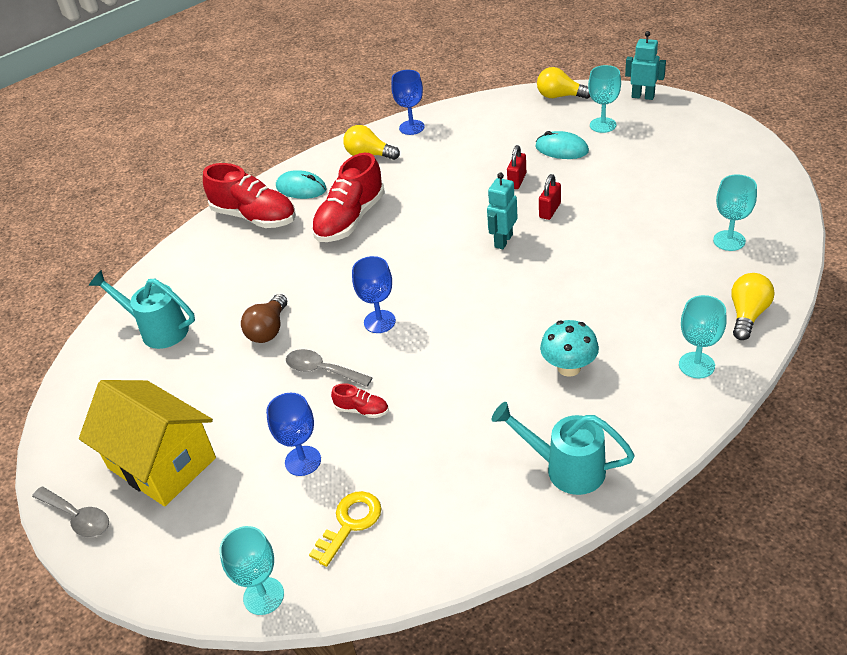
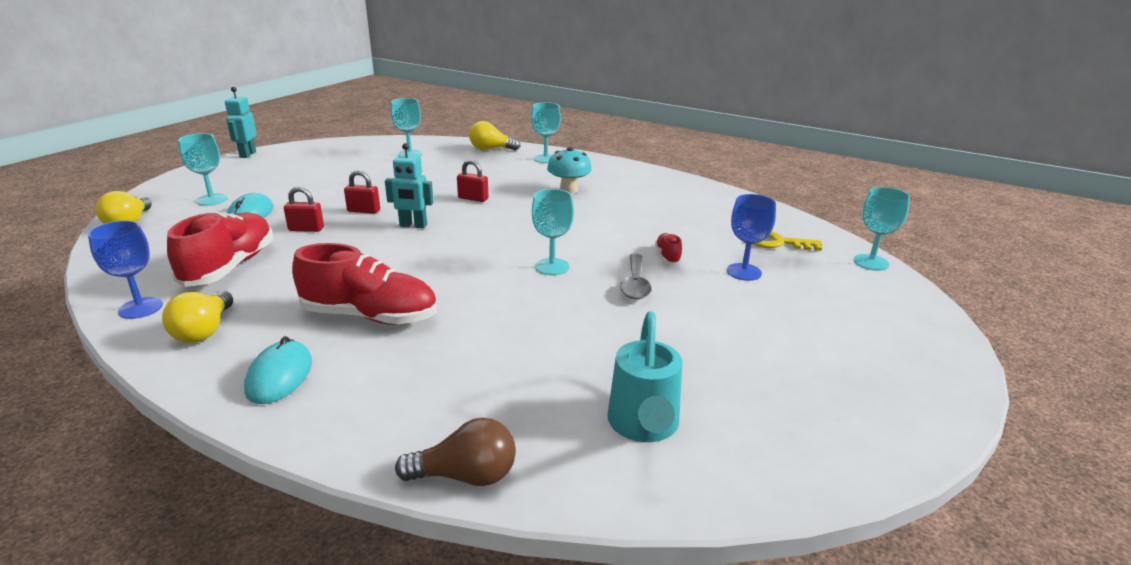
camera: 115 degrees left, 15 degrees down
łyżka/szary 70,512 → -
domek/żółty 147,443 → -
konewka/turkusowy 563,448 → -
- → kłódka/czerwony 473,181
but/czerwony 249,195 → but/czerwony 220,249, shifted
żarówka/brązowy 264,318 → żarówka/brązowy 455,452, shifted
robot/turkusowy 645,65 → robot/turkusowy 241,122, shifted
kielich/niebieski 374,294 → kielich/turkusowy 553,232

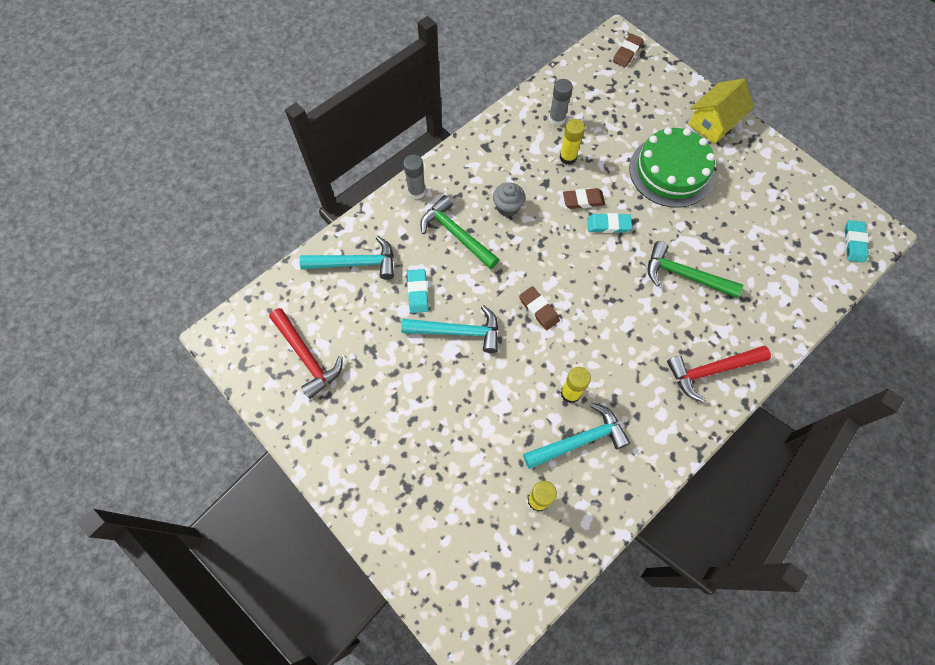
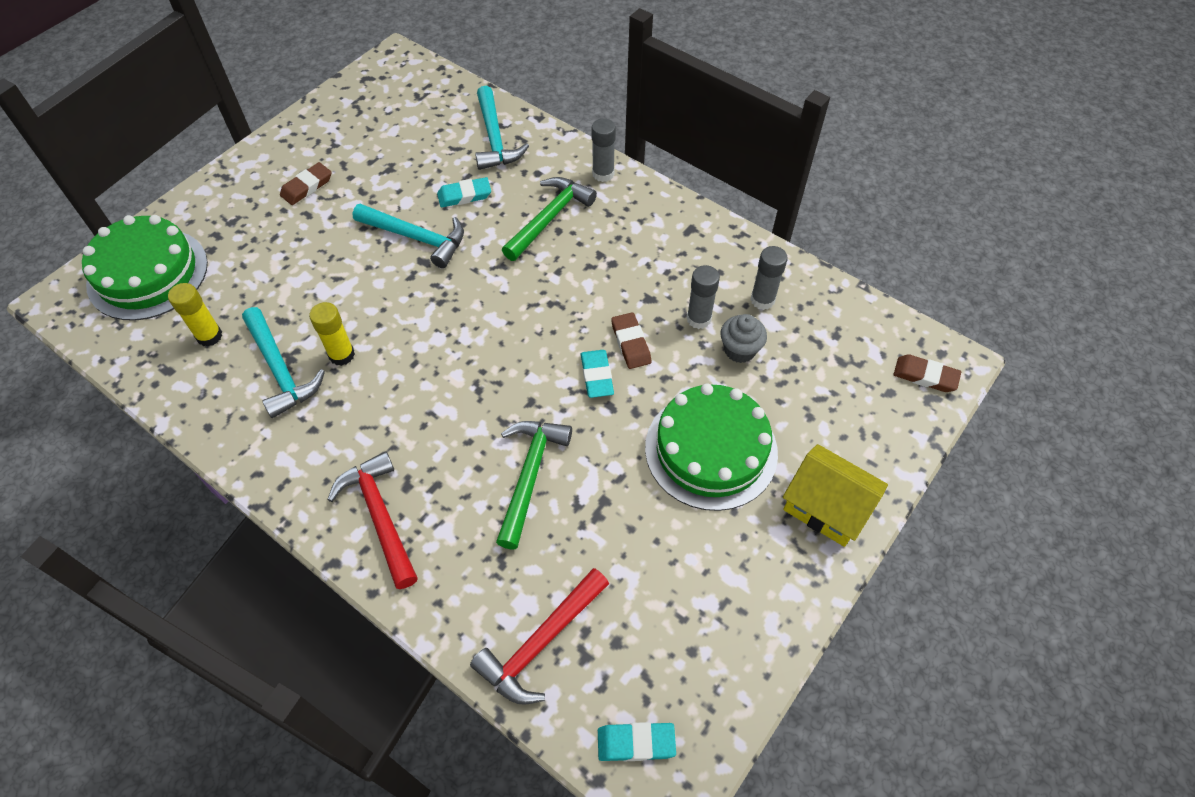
camera: 80 degrees right, 10 degrees down
- → tort/zielony 145,268
młotek/czerwony 306,353 → młotek/czerwony 539,636, shifted
muffinka/szary 509,200 → muffinka/szary 743,338, shifted
gumka do mazania/brązowy 539,308 → gumka do mazania/brązowy 306,183, shifted
klej w sztyfcie/żółty 572,142 → klej w sztyfcie/szary 703,297
młotek/turkusowy 450,329 → młotek/turkusowy 408,236, 60 degrees counterclockwise

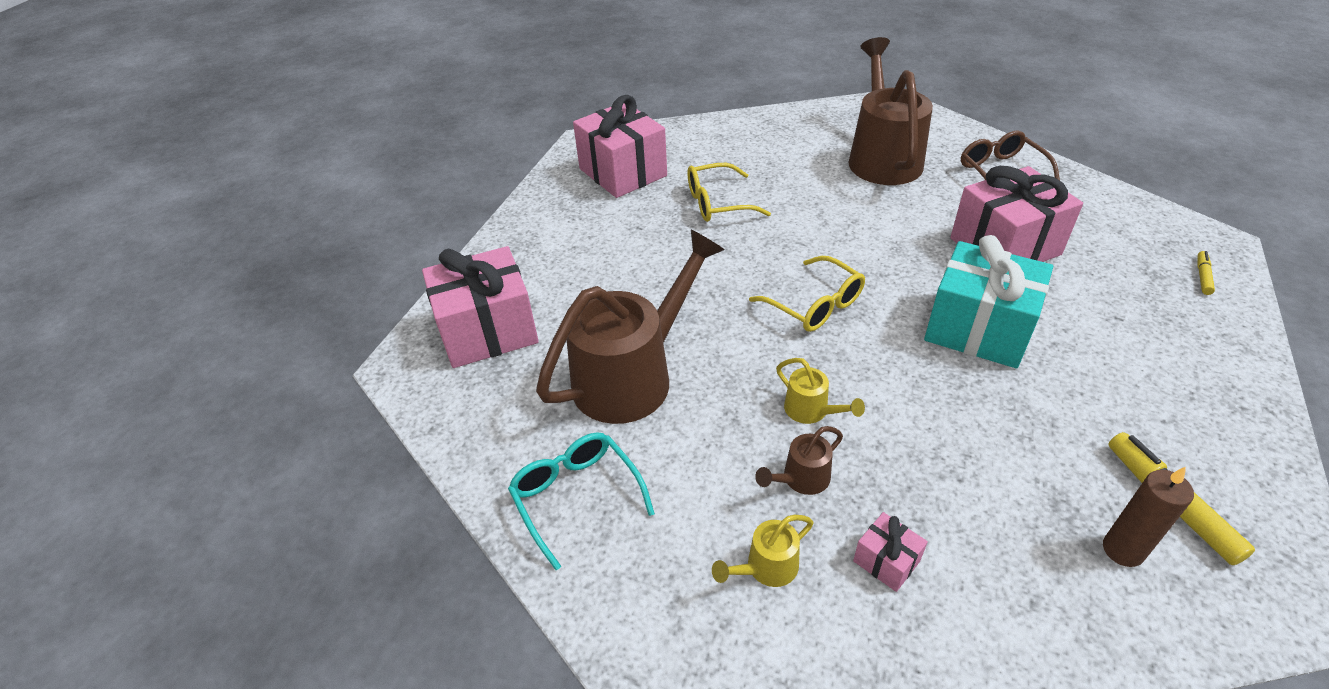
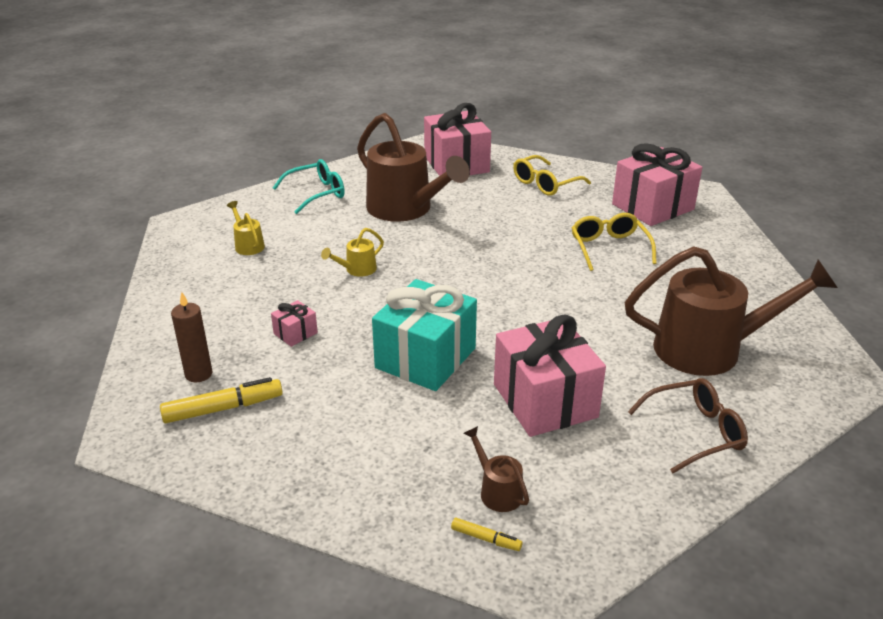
camera: 90 degrees right, 10 degrees down
okulary/żółty 807,294 → okulary/żółty 552,175, shifted
konewka/brązowy 799,460 → konewka/brązowy 496,469, shifted
prezent/różowy 890,552 → prezent/różowy 294,323, shifted

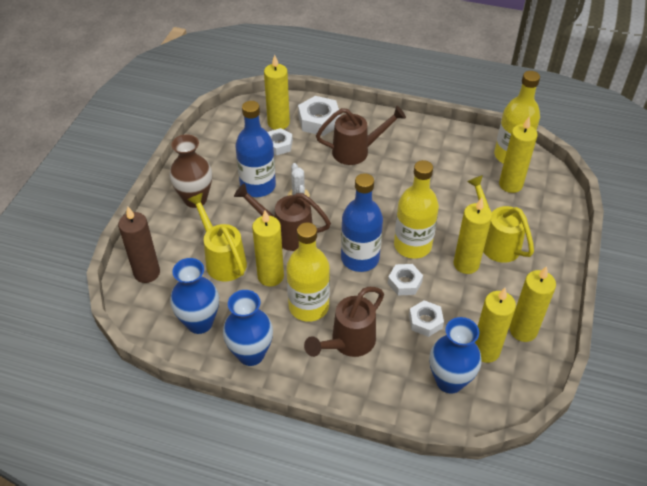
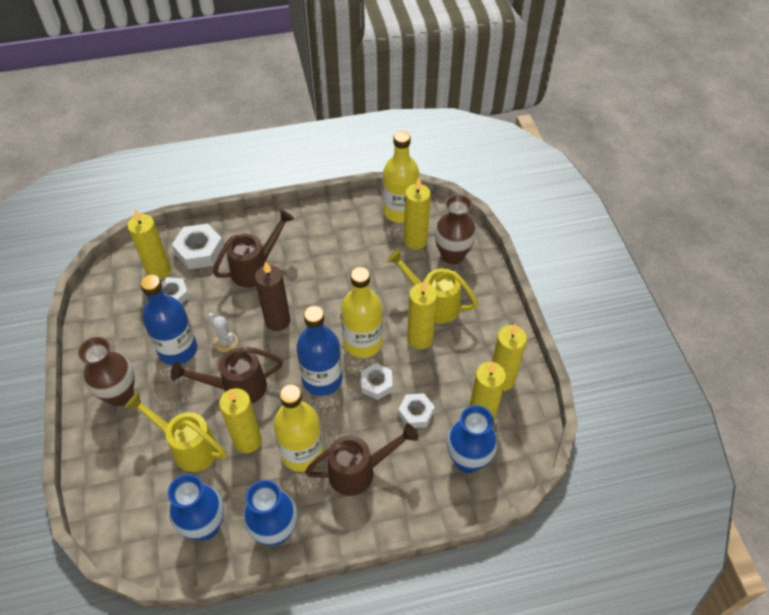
camera: 30 degrees left, 5 degrees up
- → wazon/brązowy 455,229
świeca/brązowy 139,245 → świeca/brązowy 272,296, shifted
konewka/brązowy 344,322 → konewka/brązowy 361,459, 120 degrees counterclockwise

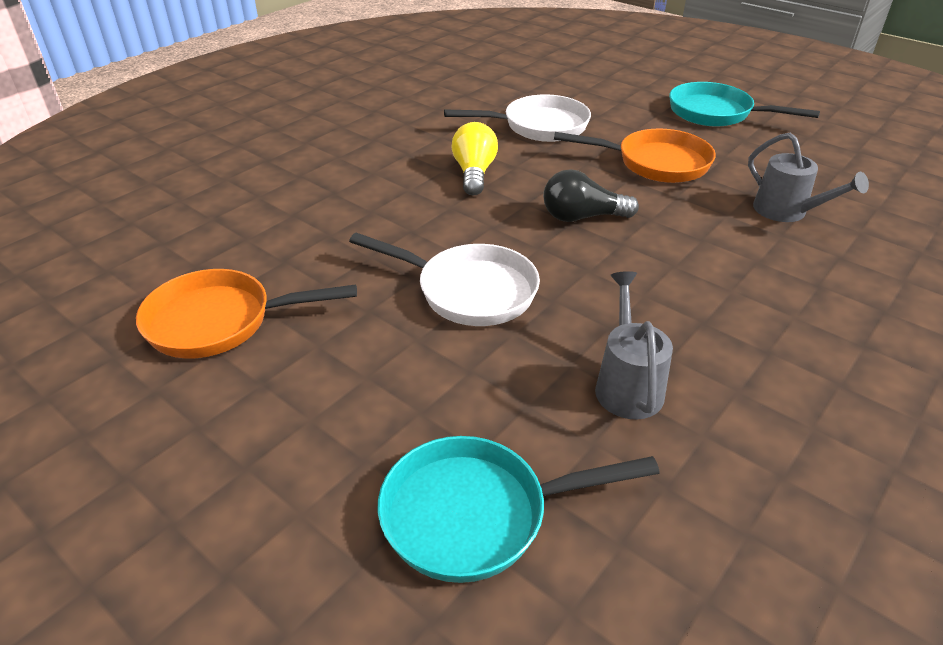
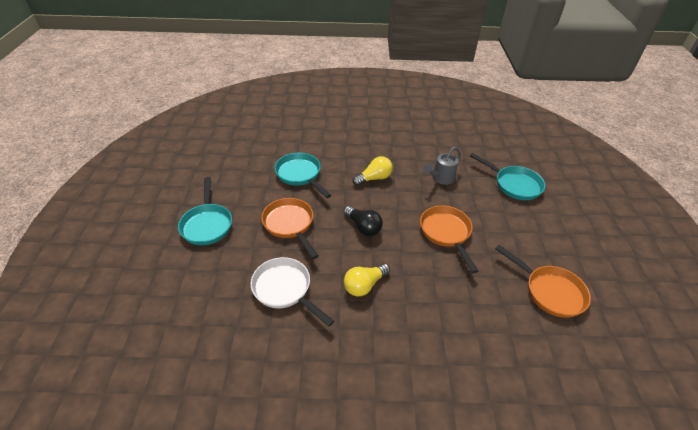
camera: 130 degrees left, 5 degrees up
- → żarówka/żółty 372,171
konewka/szary 808,177 → patelnia/turkusowy 303,175
patelnia/biały 444,279 → patelnia/pomarańczowy 449,239

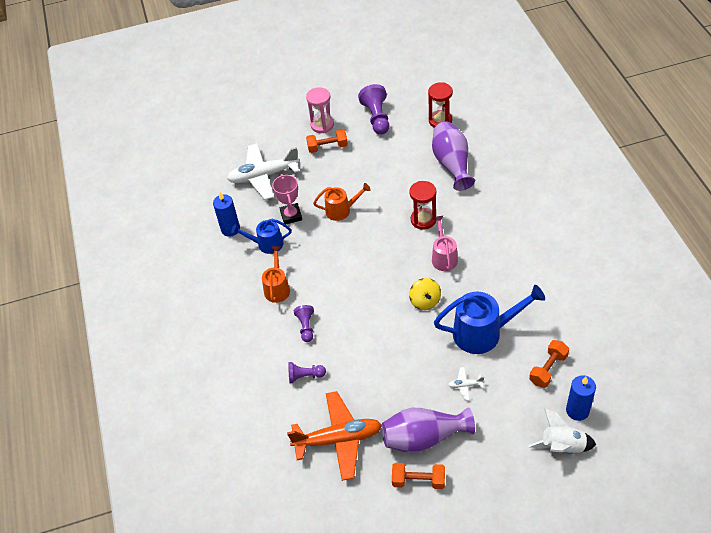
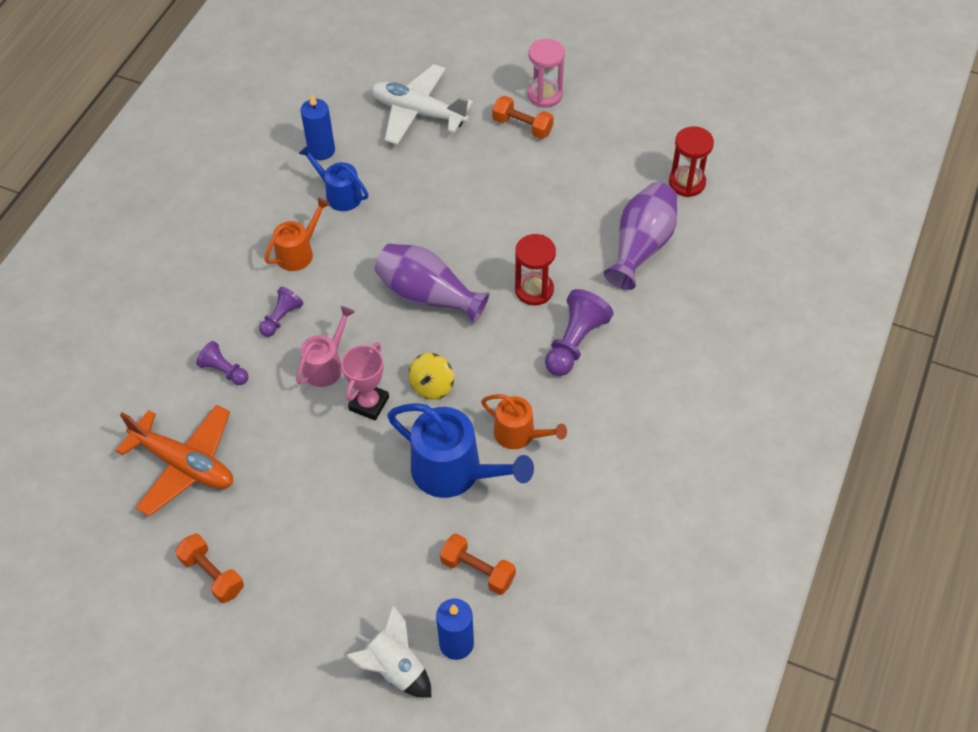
camera: 35 degrees right, 5 degrees up
samolot/biały 466,384 → -
puchar/różowy 287,199 → puchar/różowy 365,382, shifted
konewka/pomarańczowy 342,202 → konewka/pomarańczowy 524,421, shifted
pionek/fioletowy 373,109 → pionek/fioletowy 579,332, shifted
wazon/fioletowy 428,430 → wazon/fioletowy 432,284, shifted
konewka/różowy 445,243 → konewka/różowy 325,346, shifted
hantel/pomarańczowy 549,364 → hantel/pomarańczowy 478,564, 45 degrees clockwise

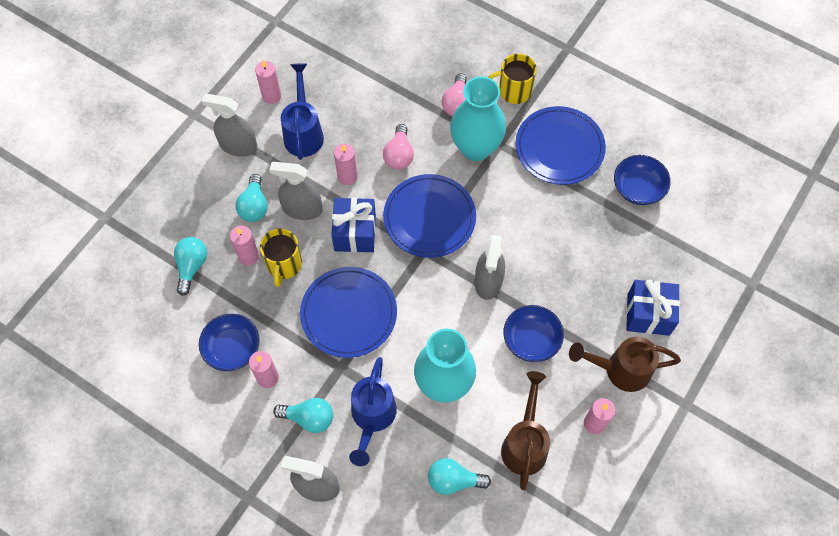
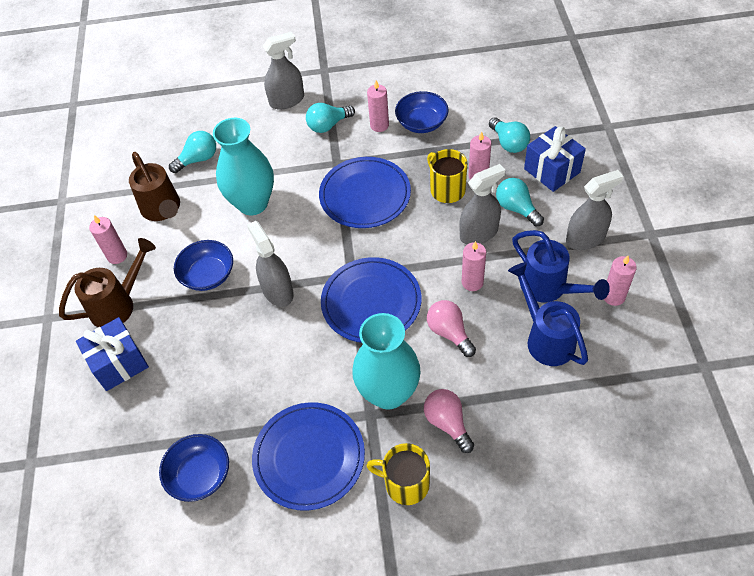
camera: 145 degrees right, 10 degrees down
prezent/niebieski 353,225 → prezent/niebieski 555,159, shifted
konewka/niebieski 373,411 → konewka/niebieski 548,314, shifted
kubek/żółty 512,79 → kubek/żółty 398,474, 120 degrees counterclockwise

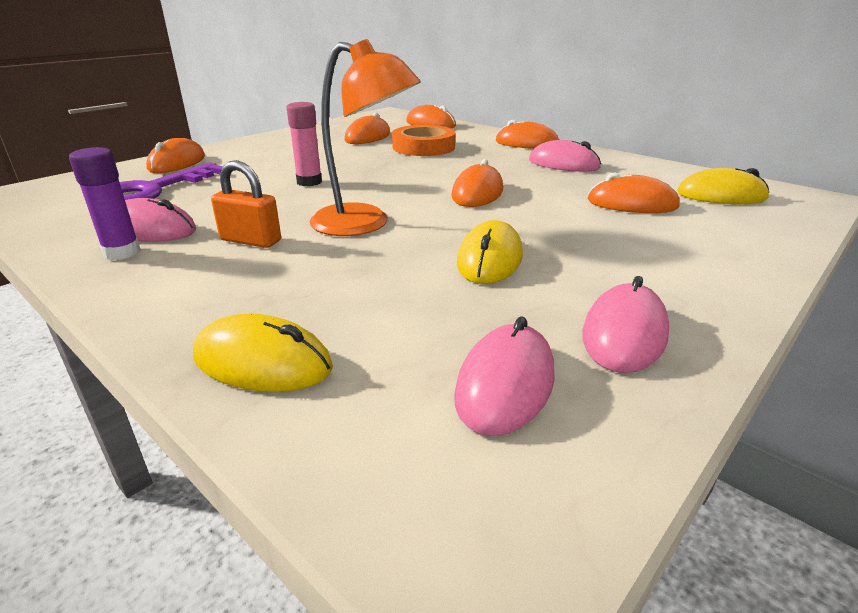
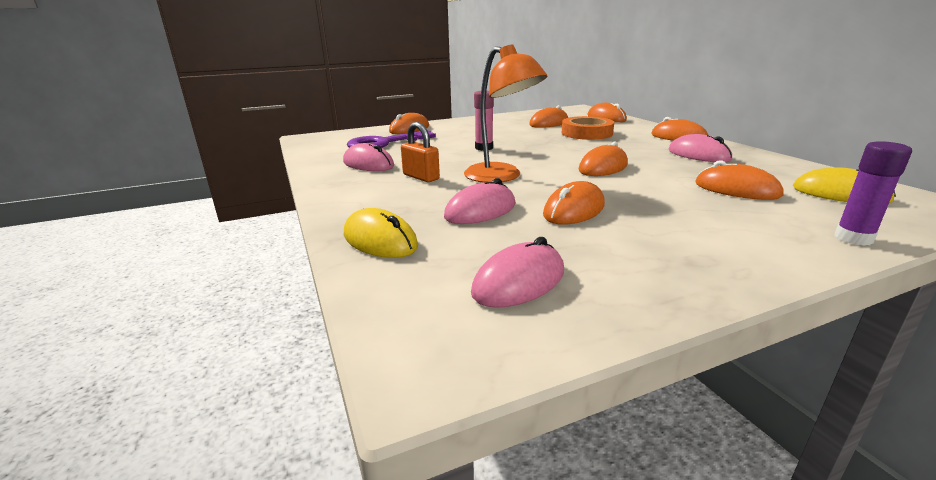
camera: 25 degrees right, 5 degrees down
klej w sztyfcie/fioletowy 105,203 → klej w sztyfcie/fioletowy 873,193, shifted
myszka/różowy 625,324 → myszka/różowy 480,201, shifted
myszka/żółty 490,252 → myszka/pomarańczowy 574,203

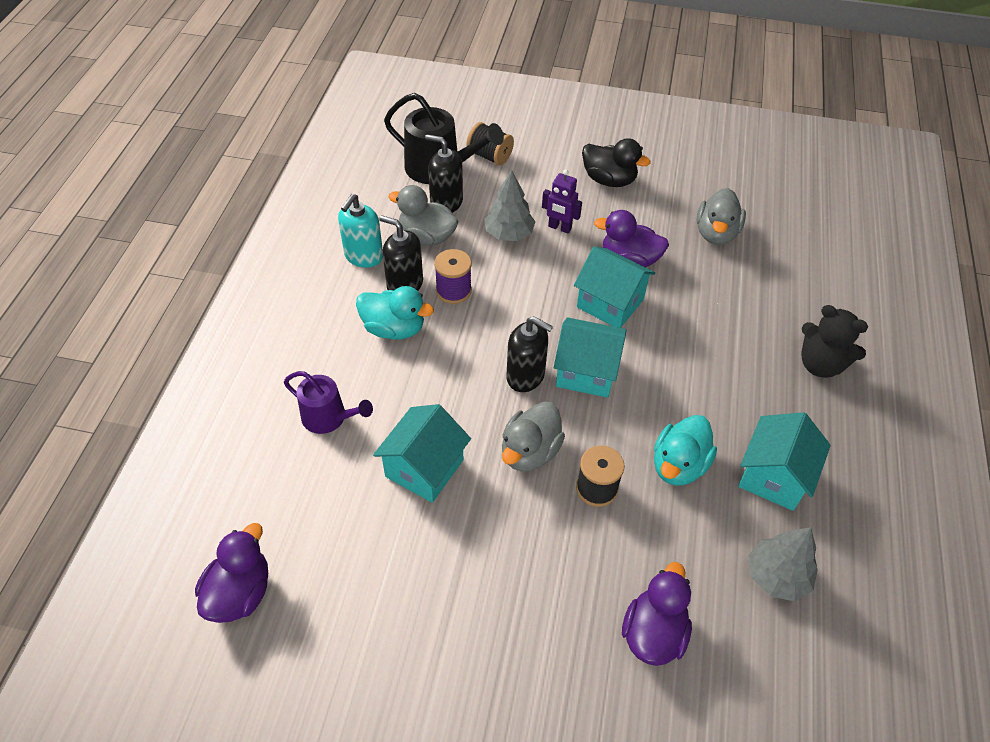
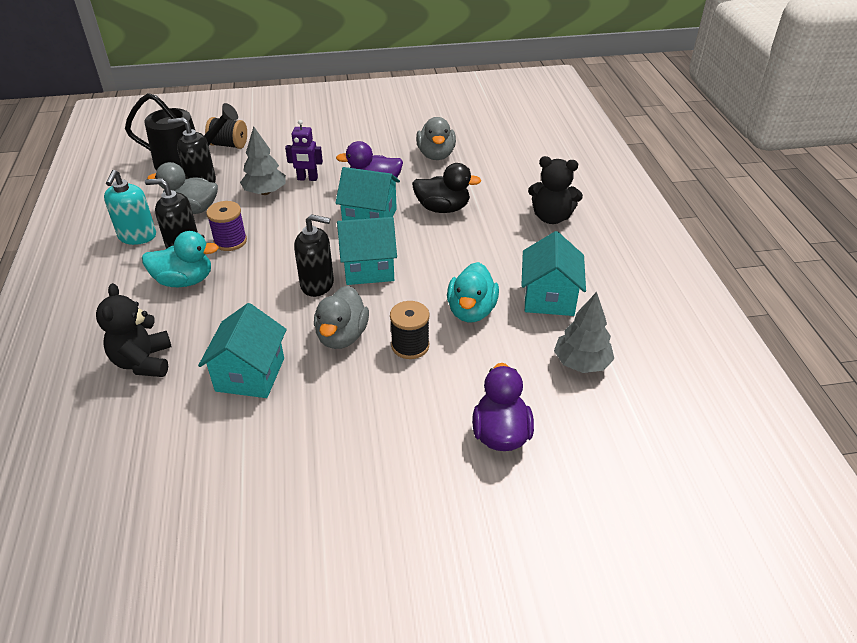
camera: 20 degrees left, 10 degrees down
kaczka/fioletowy 231,573 → -
kaczka/czarny 616,162 → kaczka/czarny 446,188, shifted
konewka/fioletowy 328,402 → miś/czarny 134,330

